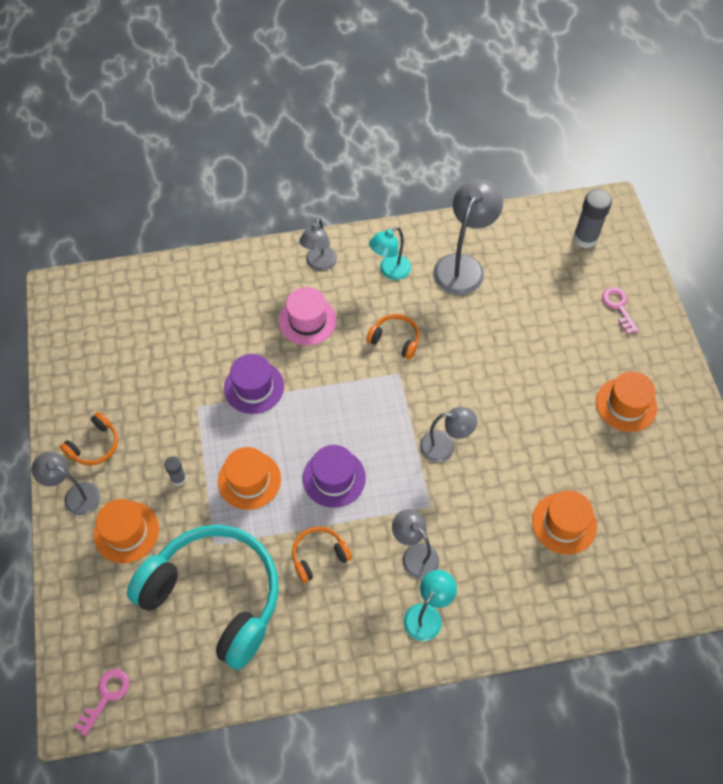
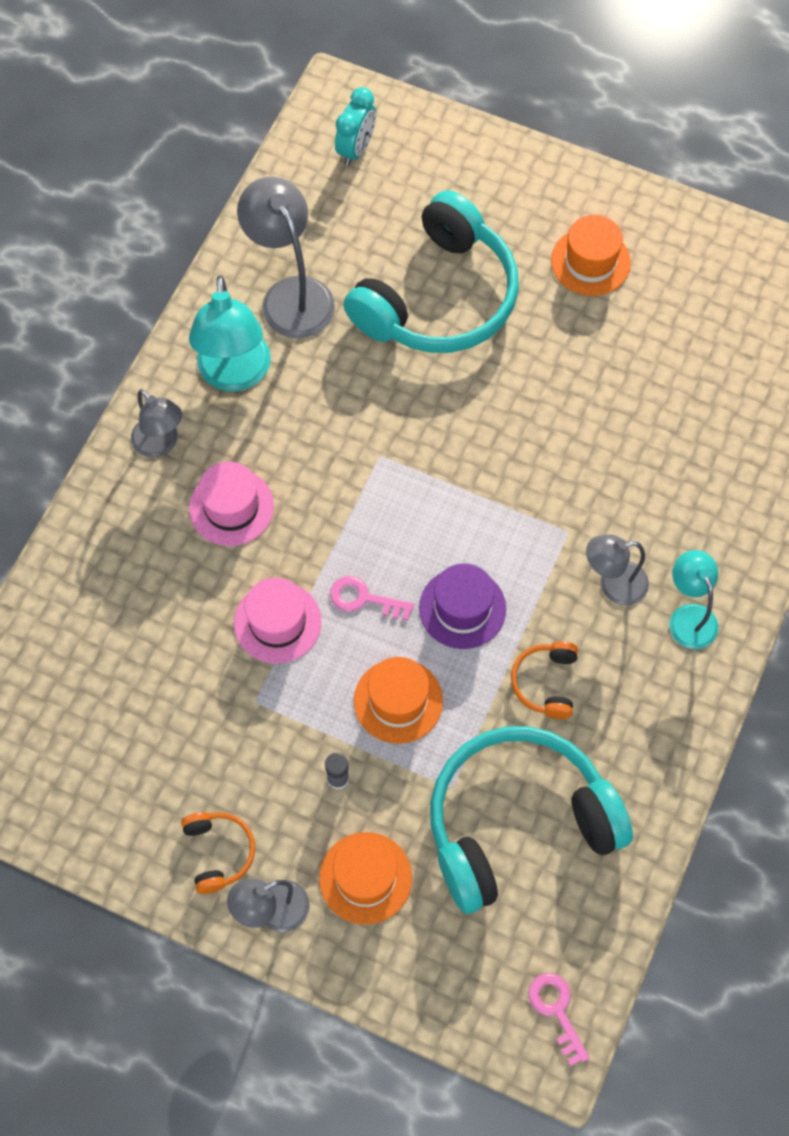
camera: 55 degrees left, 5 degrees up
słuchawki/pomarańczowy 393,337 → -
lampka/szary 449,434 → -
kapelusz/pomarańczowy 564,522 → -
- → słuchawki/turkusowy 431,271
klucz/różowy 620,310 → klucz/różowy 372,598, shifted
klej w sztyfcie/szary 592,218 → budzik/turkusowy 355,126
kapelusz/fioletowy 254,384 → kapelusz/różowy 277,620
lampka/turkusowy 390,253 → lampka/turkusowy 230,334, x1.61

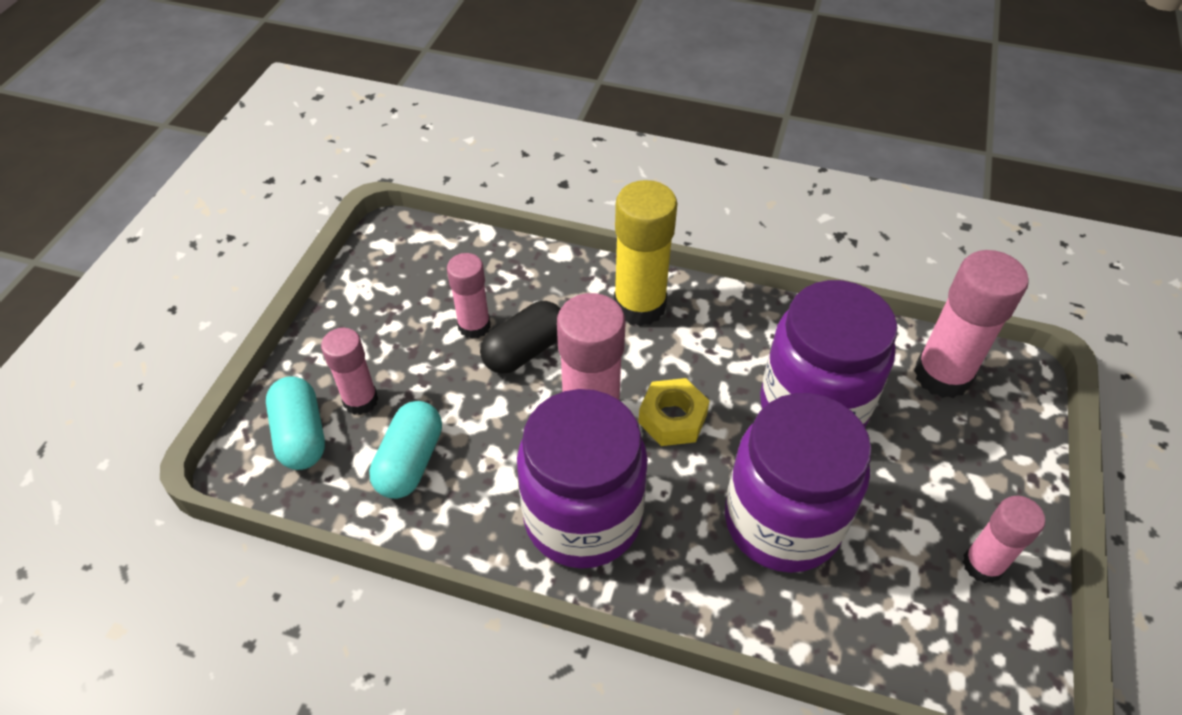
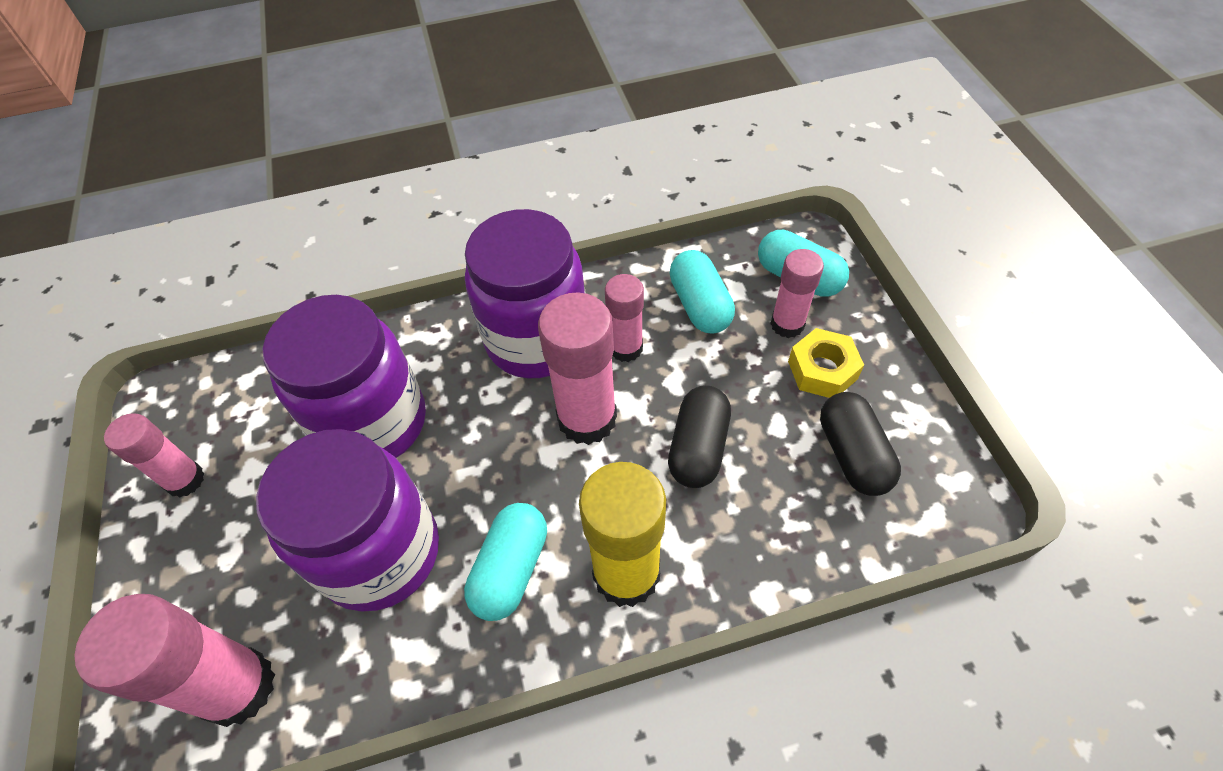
camera: 150 degrees right, 5 degrees up
- → kapsułka/turkusowy 505,562
- → kapsułka/czarny 860,444
klej w sztyfcie/różowy 469,296 → klej w sztyfcie/różowy 624,318, shifted
nakrętka/żółty 673,412 → nakrętka/żółty 826,363, shifted

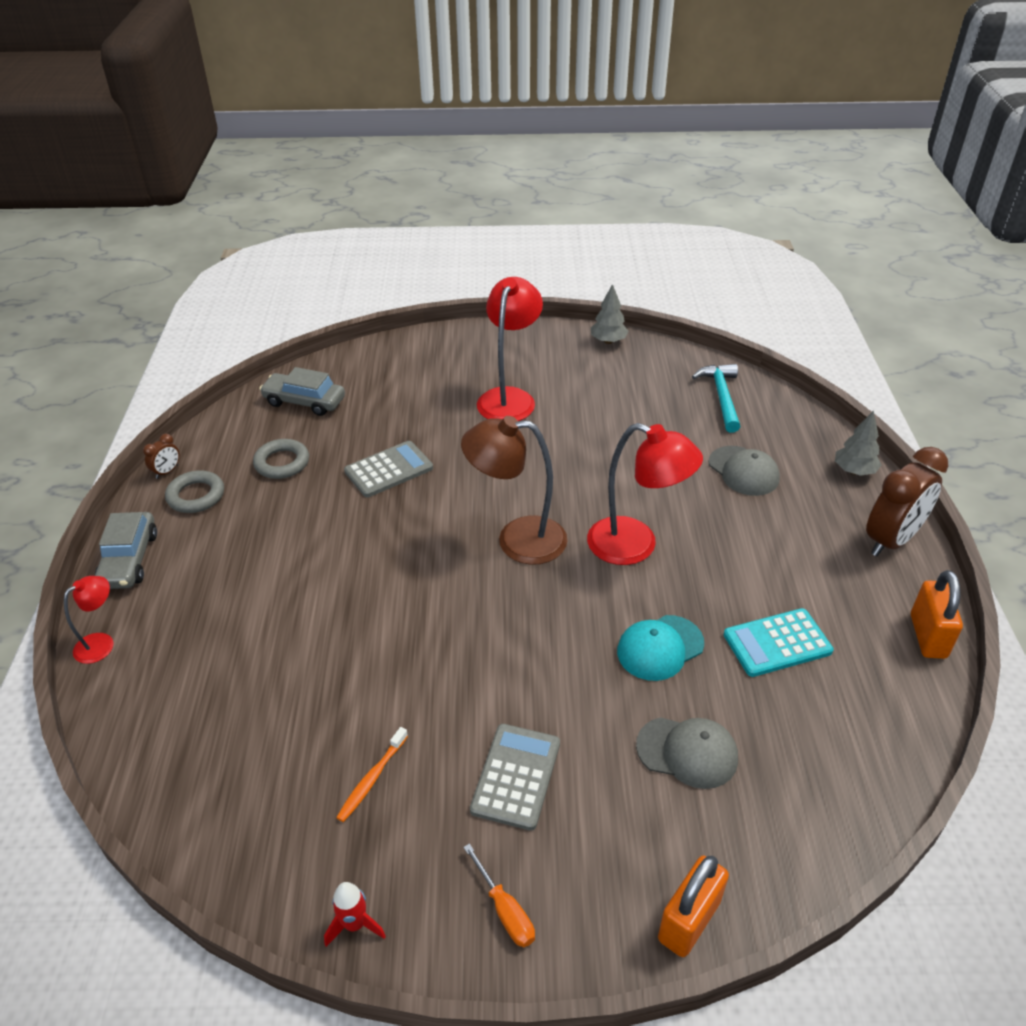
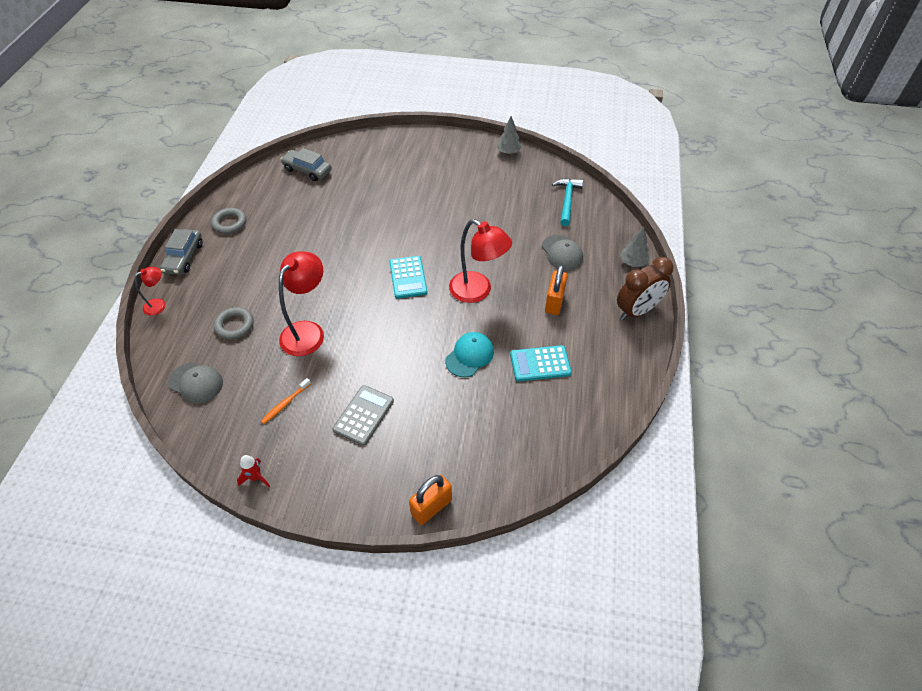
camera: 10 degrees right, 10 degrees up
budzik/brązowy 161,456 → -
kalkulator/szary 388,469 → -
śrubokręt/pomarańczowy 499,895 → -
pierścień/szary 281,459 → pierścień/szary 234,323, shifted
lampka/czerwony 510,349 → lampka/czerwony 301,303, shifted
czapka/szary 687,753 → czapka/szary 195,383, shifted
kłódka/pomarańczowy 937,614 → kłódka/pomarańczowy 556,290, shifted
lampka/brązowy 514,490 → kalkulator/turkusowy 408,277
czapka/turkusowy 660,648 → czapka/turkusowy 469,354, 150 degrees clockwise

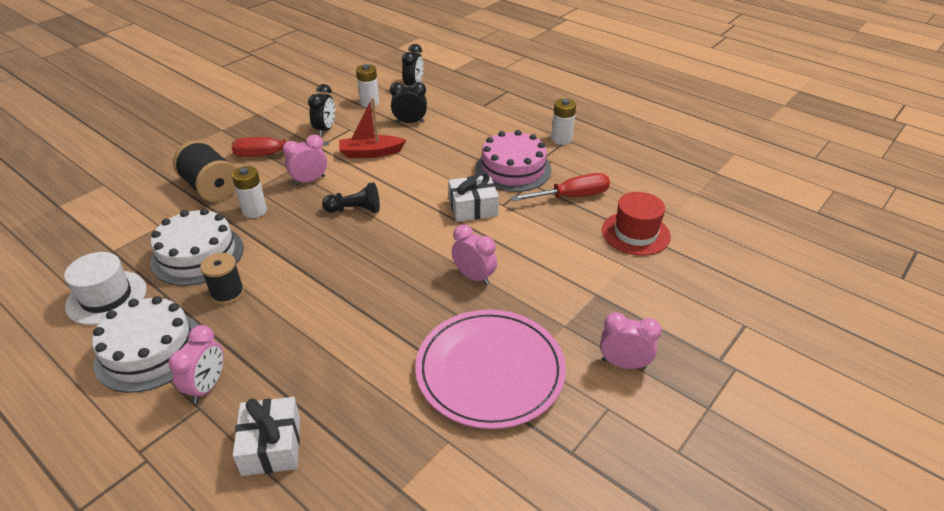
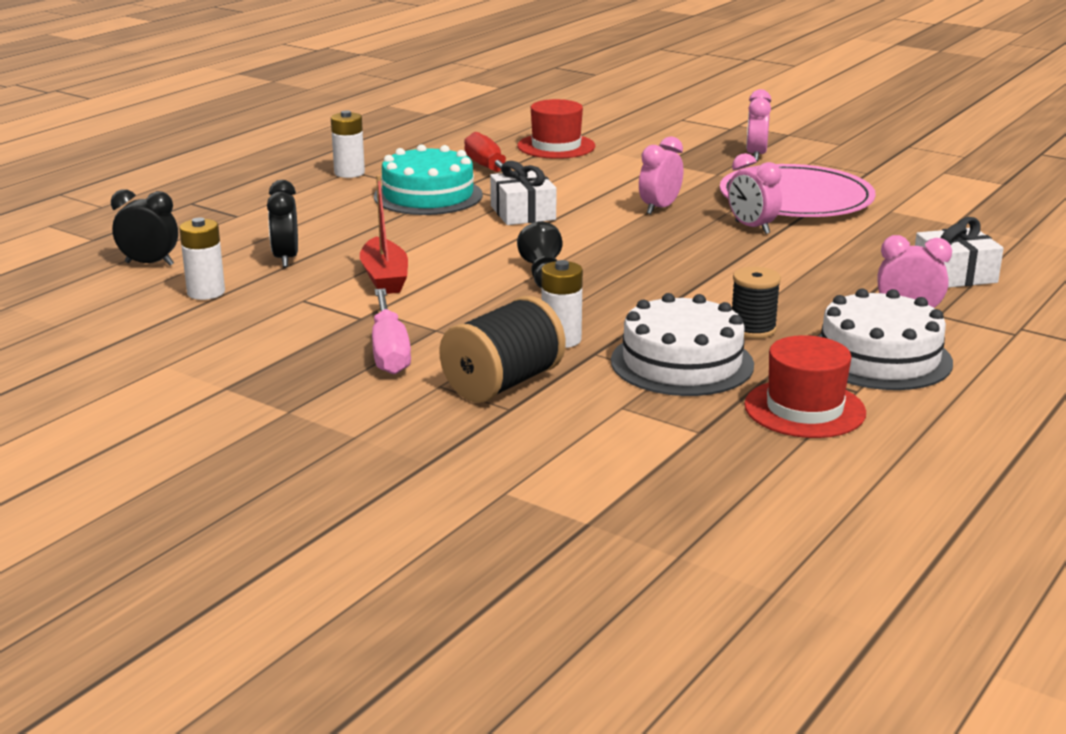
camera: 95 degrees left, 15 degrees down
budzik/czarny 321,110 → -
budzik/różowy 305,160 → budzik/różowy 755,193, shifted
kapelusz/biały 105,288 → kapelusz/czerwony 805,386
śrubokręt/czerwony 280,147 → śrubokręt/różowy 391,332
tort/różowy 513,161 → tort/turkusowy 428,179

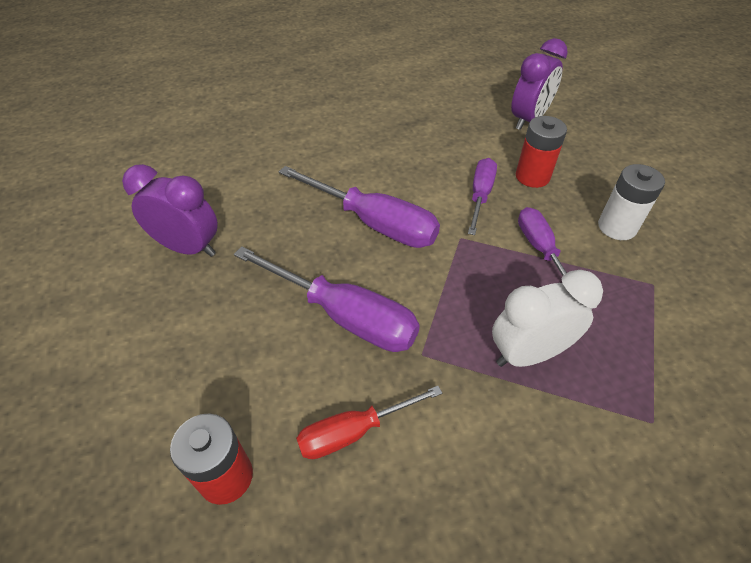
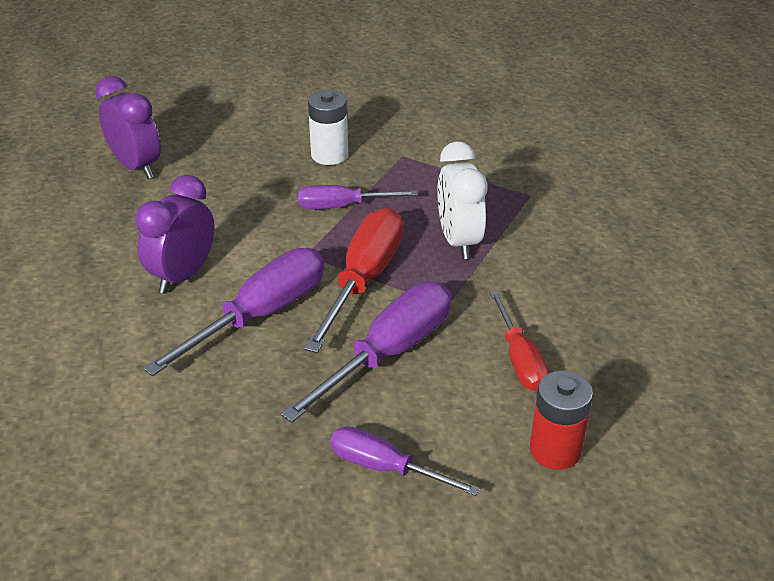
camera: 80 degrees left, 10 degrees down
bateria/czerwony 541,152 → -
- → śrubokręt/czerwony 353,280
budzik/fioletowy 170,210 → budzik/fioletowy 175,234, shifted
śrubokręt/fioletowy 482,196 → śrubokręt/fioletowy 405,461, shifted

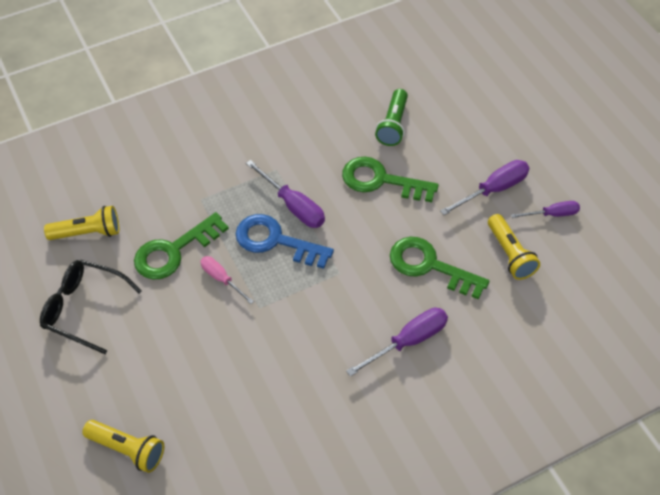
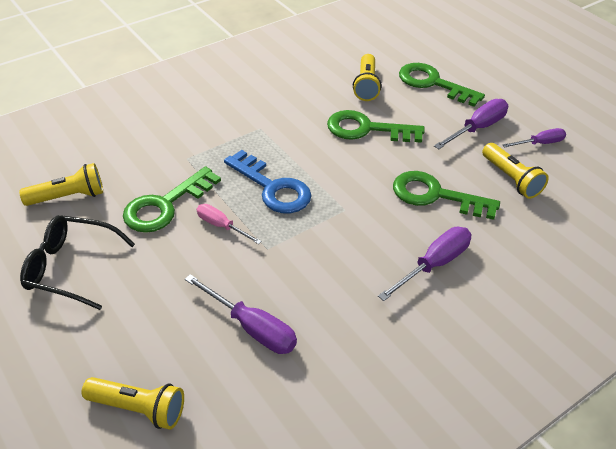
camera: 10 degrees left, 10 degrees down
- → klucz/zielony 442,85
śrubokręt/fioletowy 285,194 → śrubokręt/fioletowy 241,314, shifted
latarka/zielony 391,117 → latarka/żółty 367,77
klucz/niebieski 284,241 → klucz/niebieski 267,181, 150 degrees counterclockwise

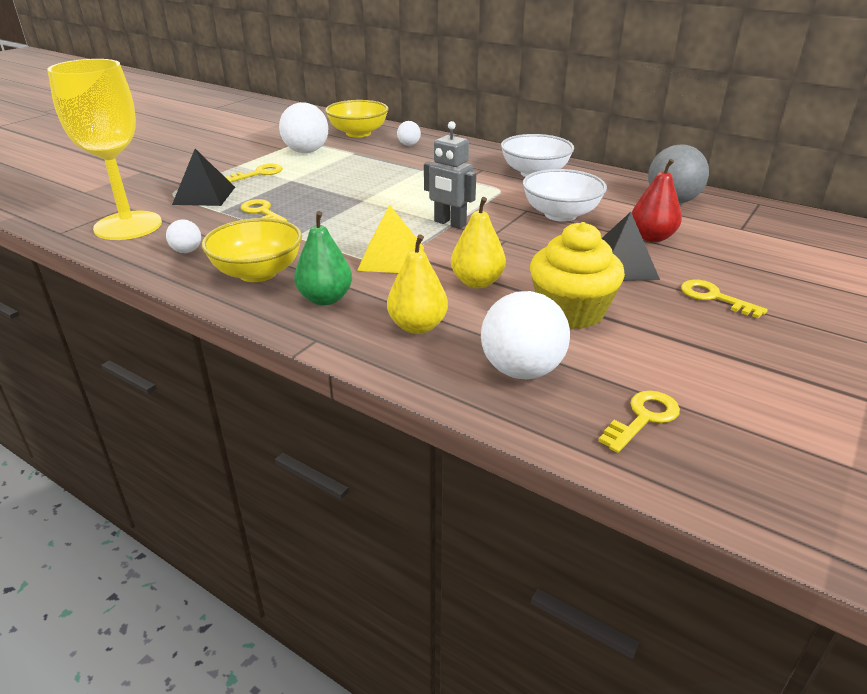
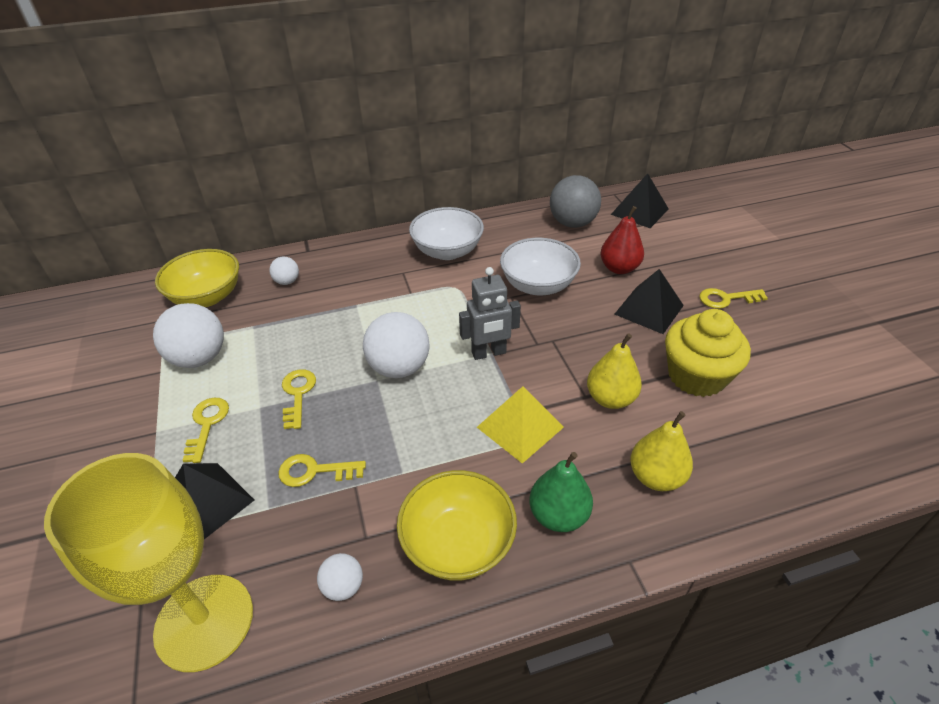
camera: 50 degrees left, 10 degrees up
- → piramida/czarny 640,200
piłka/biały 525,335 → piłka/biały 396,345, shifted
klucz/żółty 639,422 → klucz/żółty 299,399, shifted

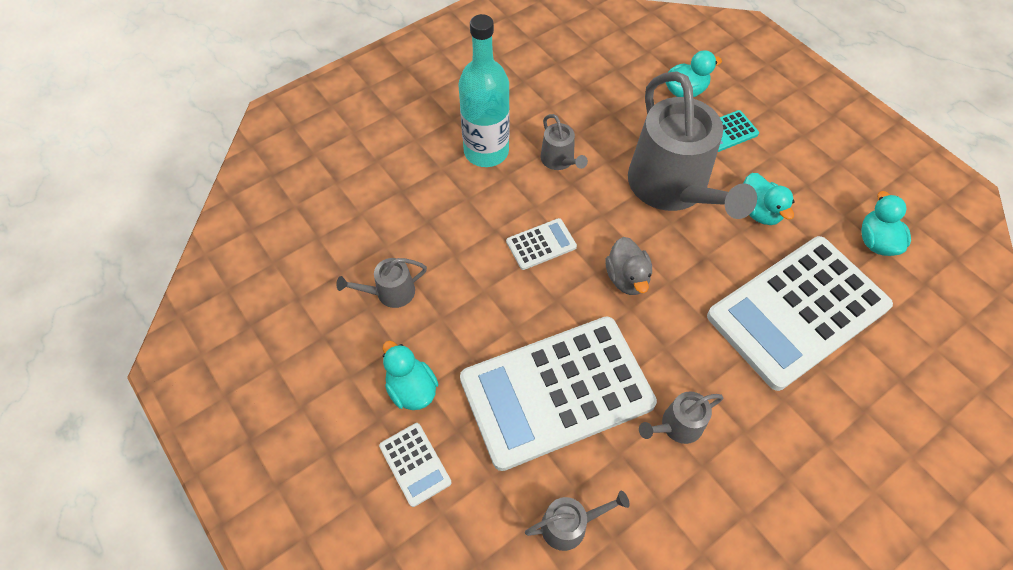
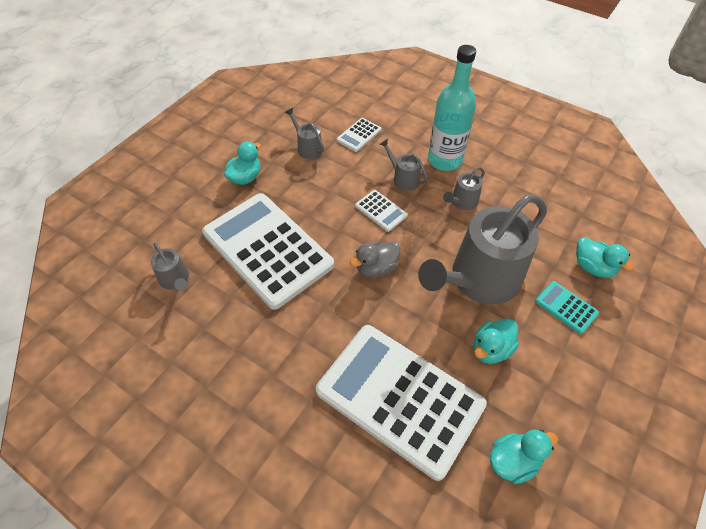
camera: 70 degrees right, 5 degrees down
kalkulator/biały 415,465 → kalkulator/biały 358,135, shifted
konewka/szary 681,417 → konewka/szary 404,165, shifted

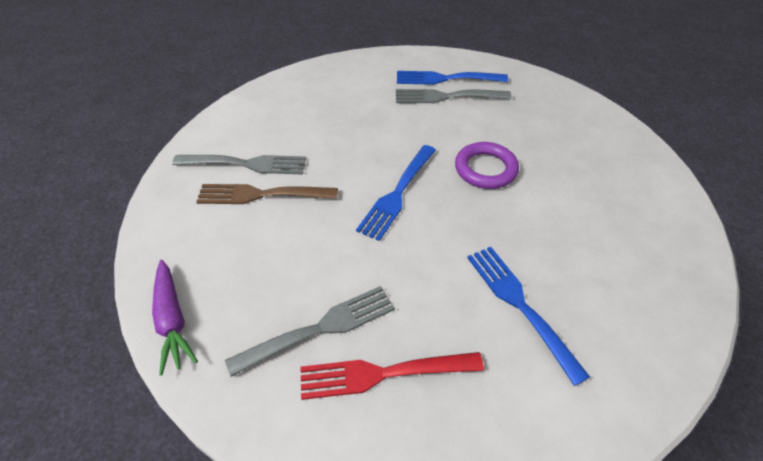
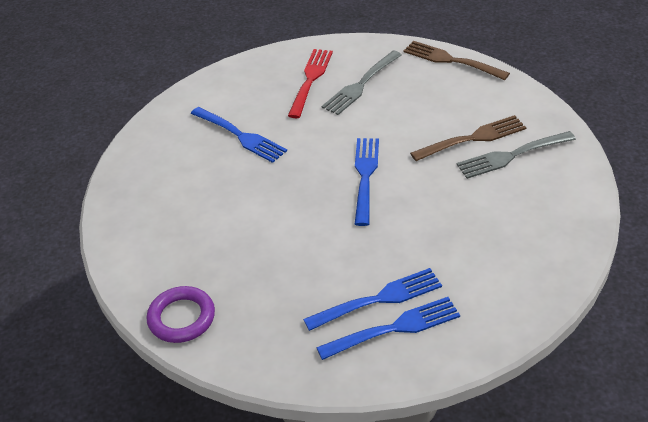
camera: 160 degrees right, 5 degrees down
pierścień/fioletowy 487,165 → pierścień/fioletowy 181,314, shifted
marchewka/fioletowy 175,318 → widelec/brązowy 457,60
widelec/szary 454,96 → widelec/niebieski 372,299
widelec/czerwony 392,376 → widelec/czerwony 310,83, 45 degrees counterclockwise

